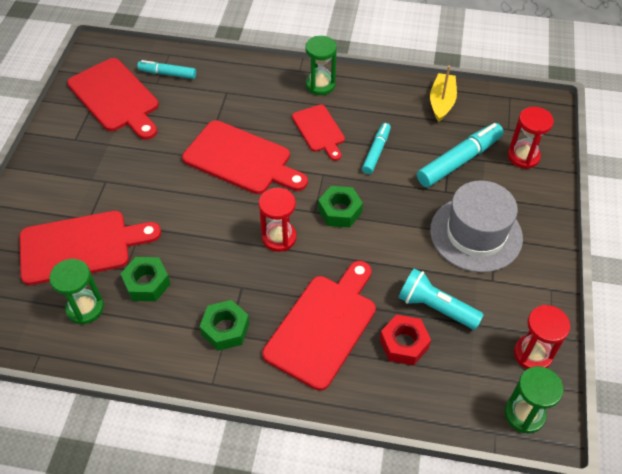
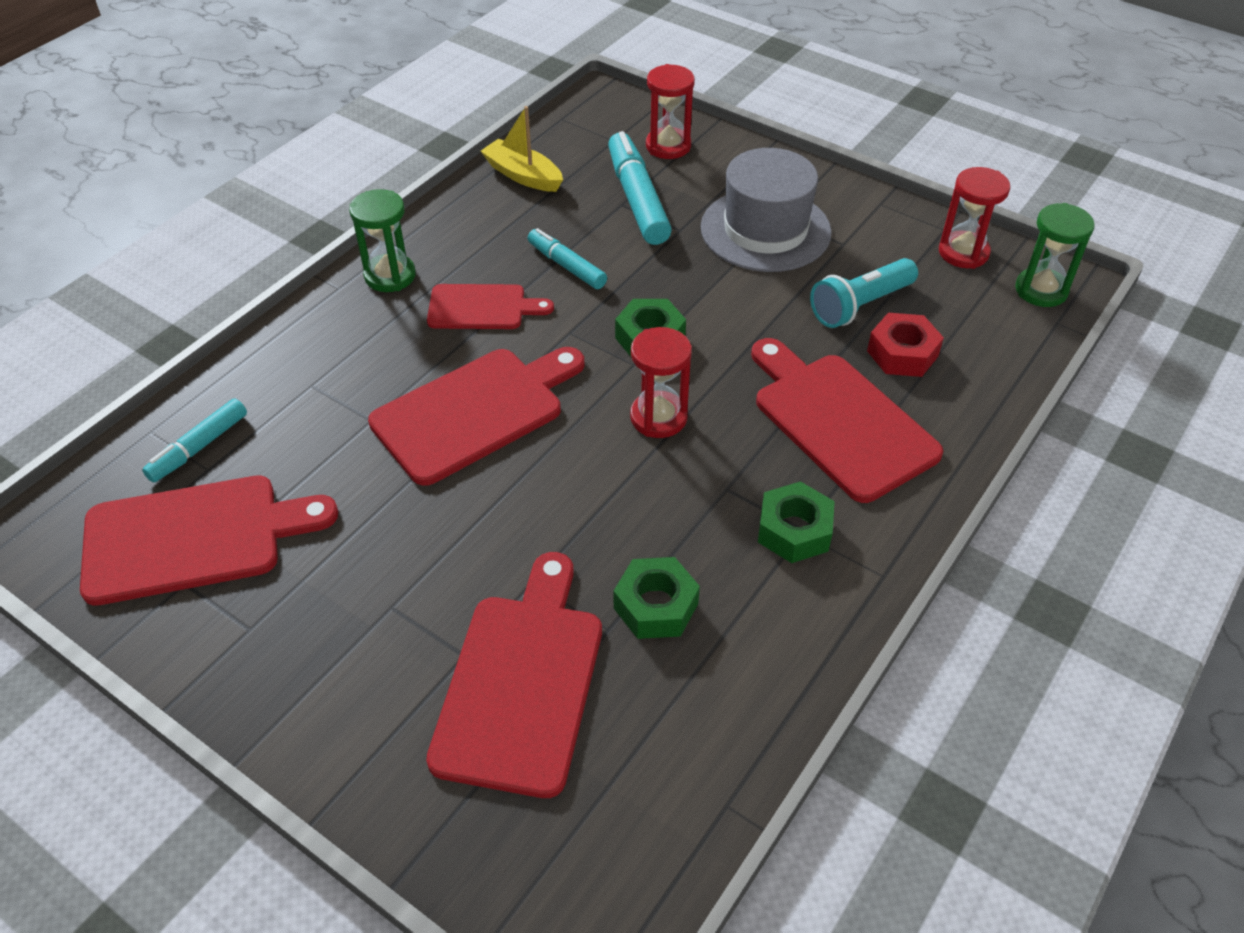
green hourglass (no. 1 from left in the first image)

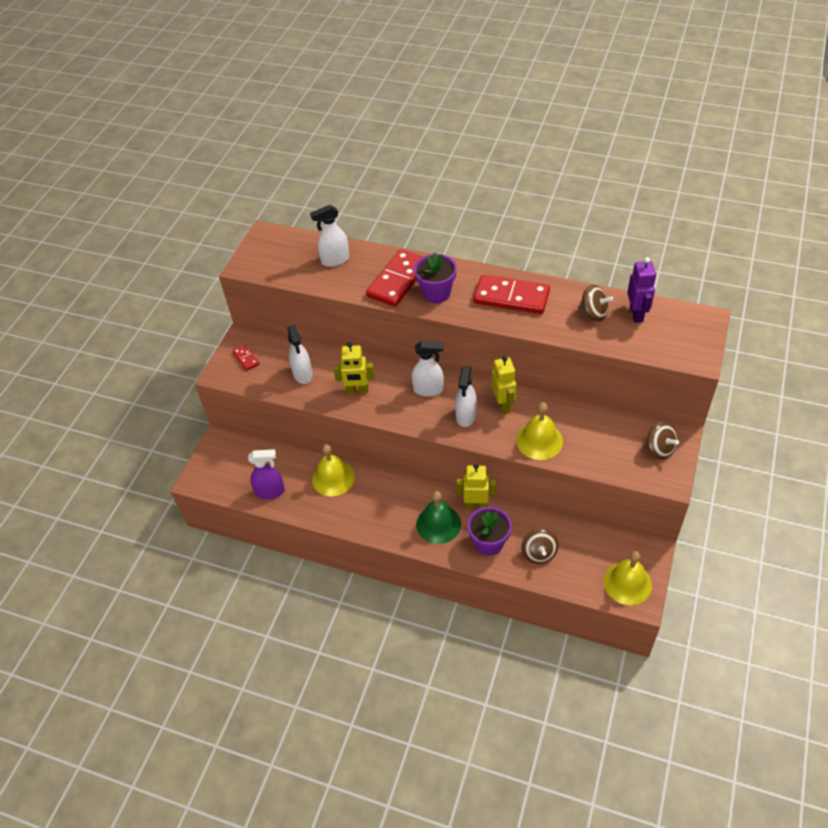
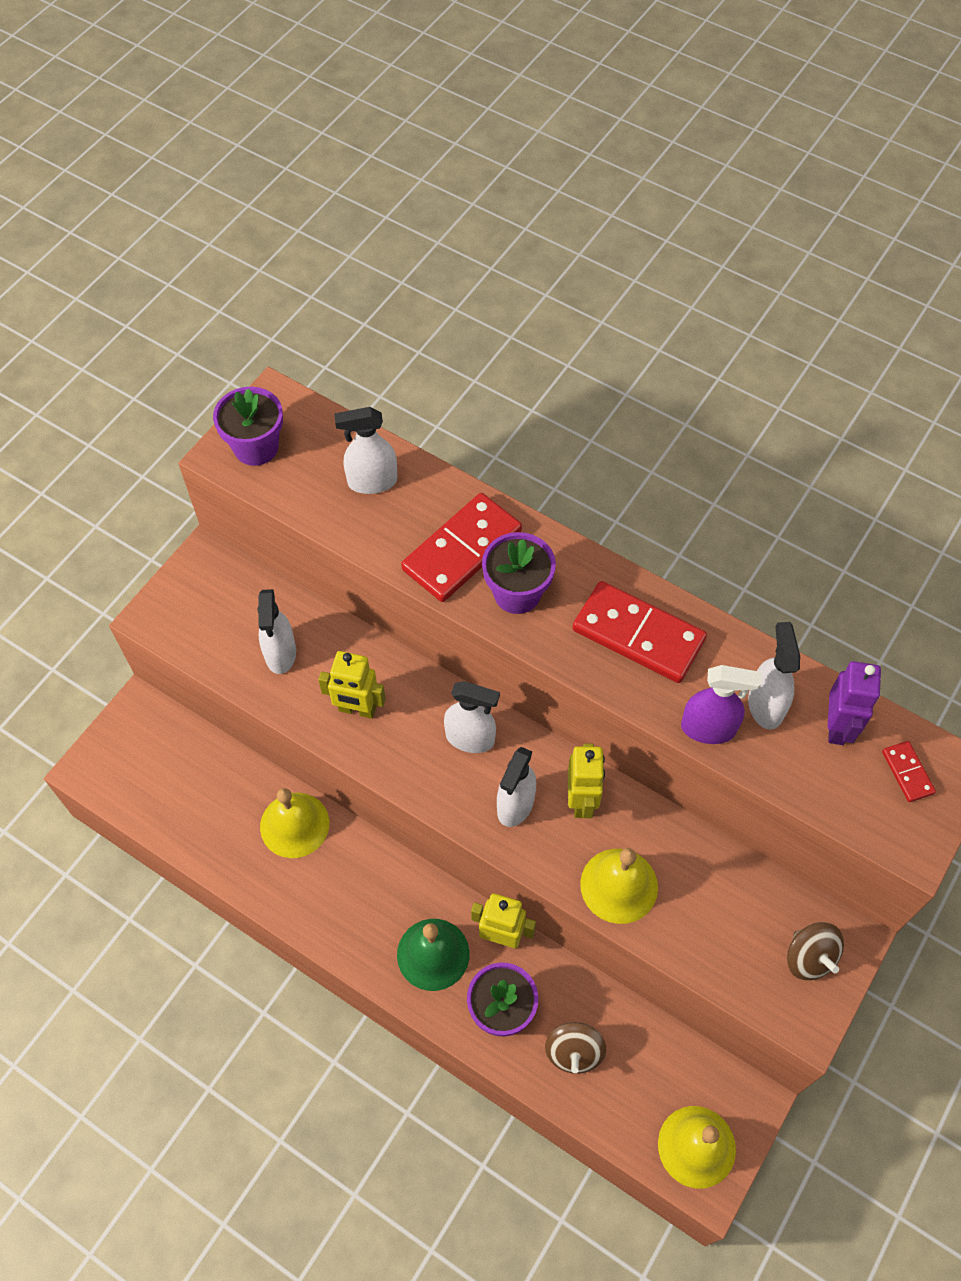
red domino (no. 3 from left)
purple spray bottle
white spray bottle (no. 5 from left)
purple flower pot (no. 1 from left)

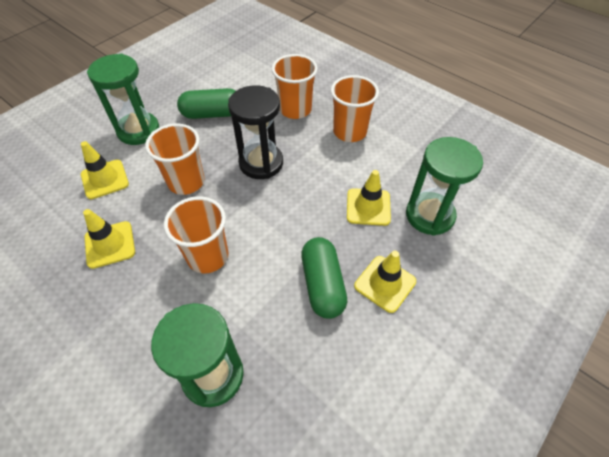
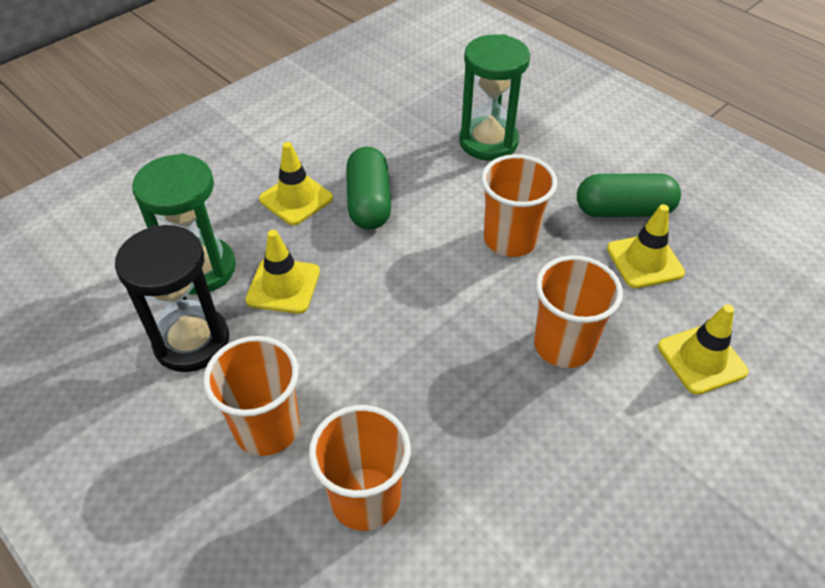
green hourglass (no. 1 from left in the first image)
green capsule (no. 2 from left)
black hourglass

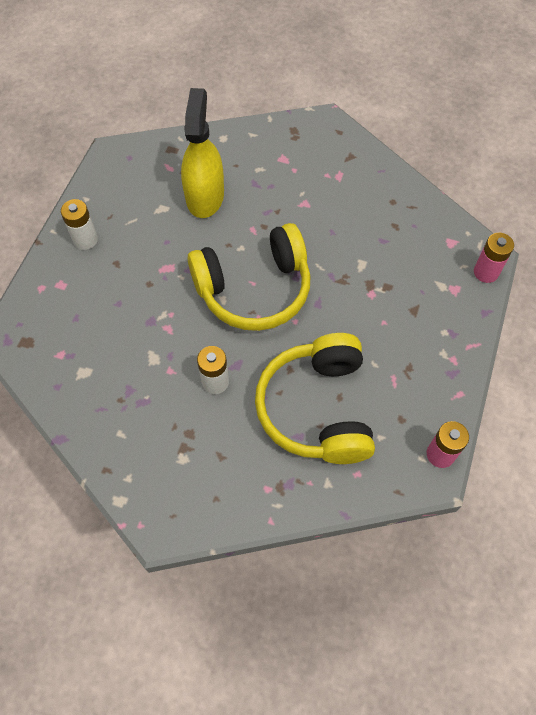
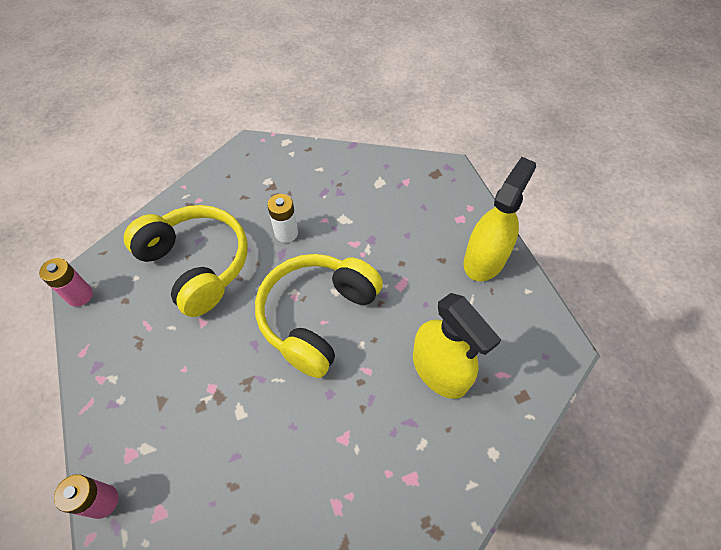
yellow spray bottle (no. 2 from left)

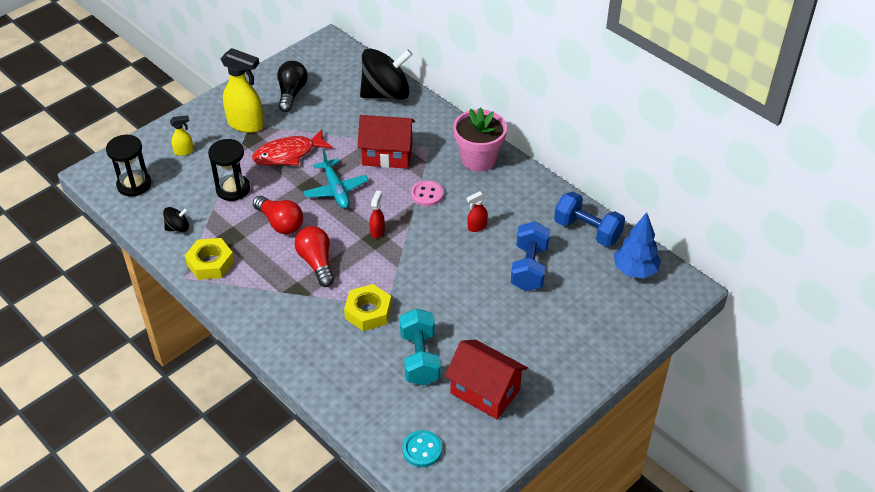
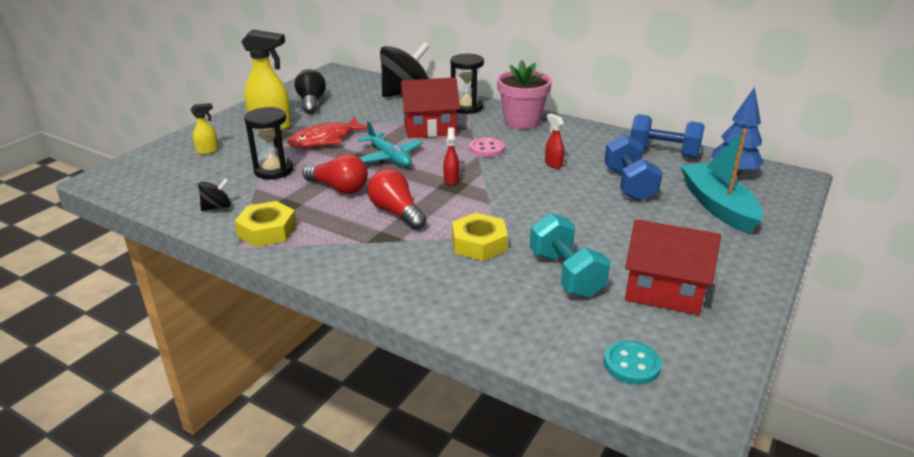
black hourglass (no. 2 from left)
red spray bottle (no. 2 from left)
turquoise boat

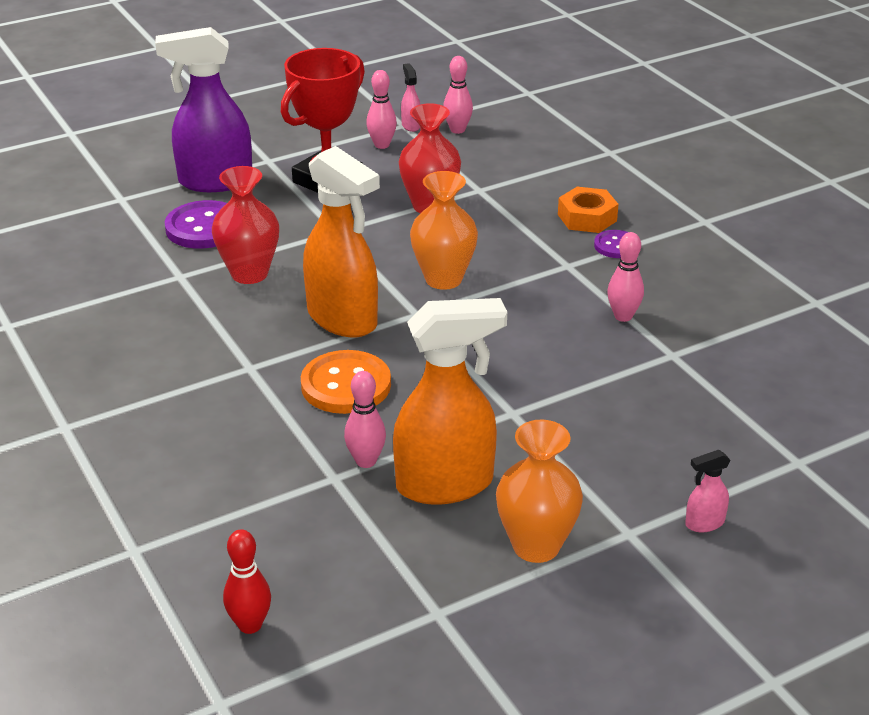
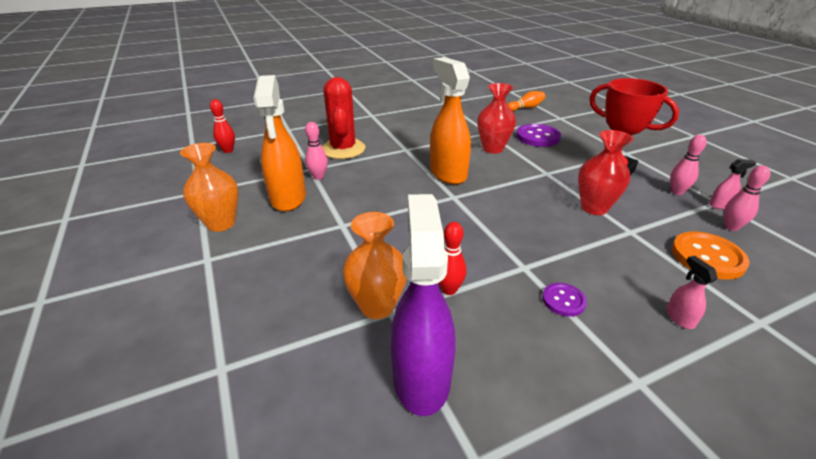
purple spray bottle
orange button
orange spray bottle (no. 2 from left)
orange vase (no. 2 from left)
orange nut
red bowling pin (no. 2 from left)
pink spray bottle (no. 1 from left)
red cactus
orange bowling pin

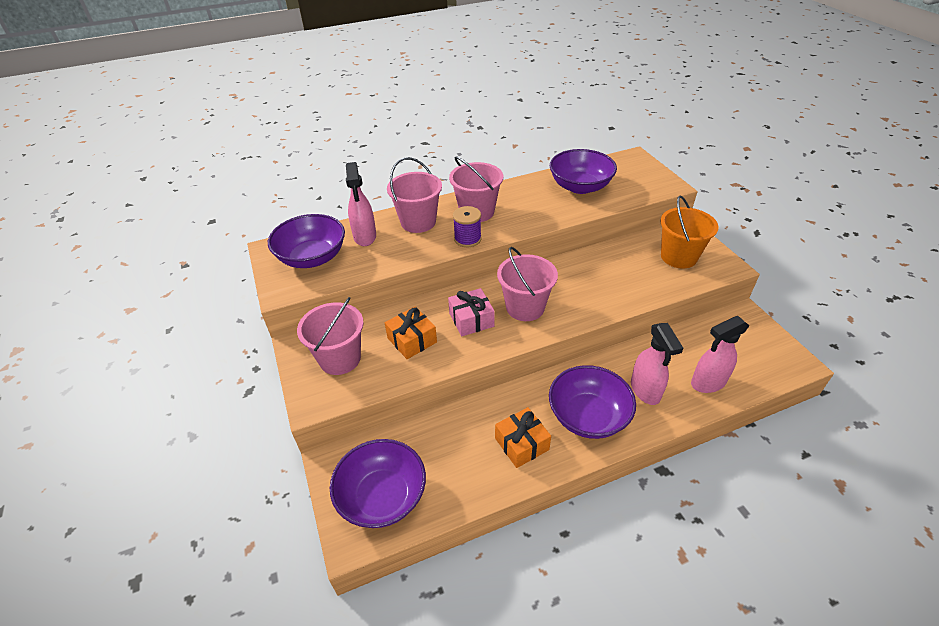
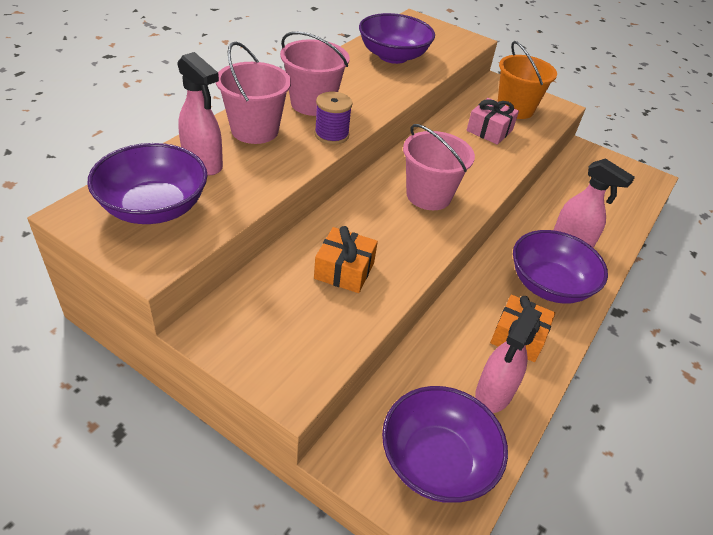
pink bucket (no. 1 from left in the first image)
pink gift
pink spray bottle (no. 2 from left)

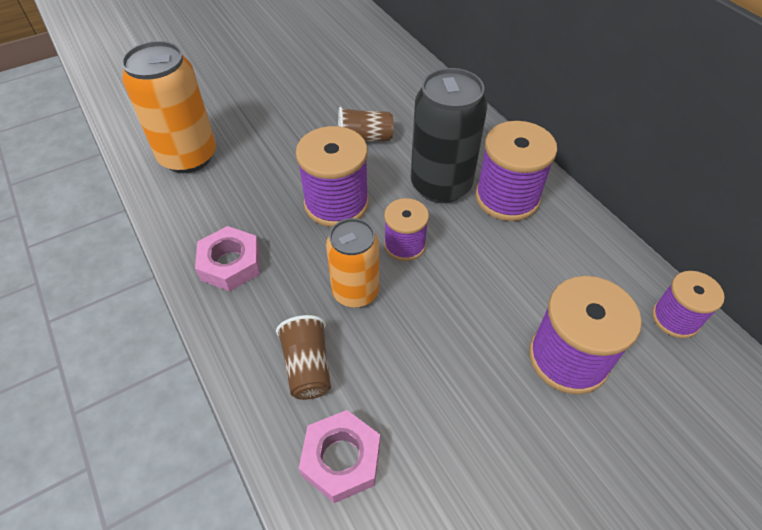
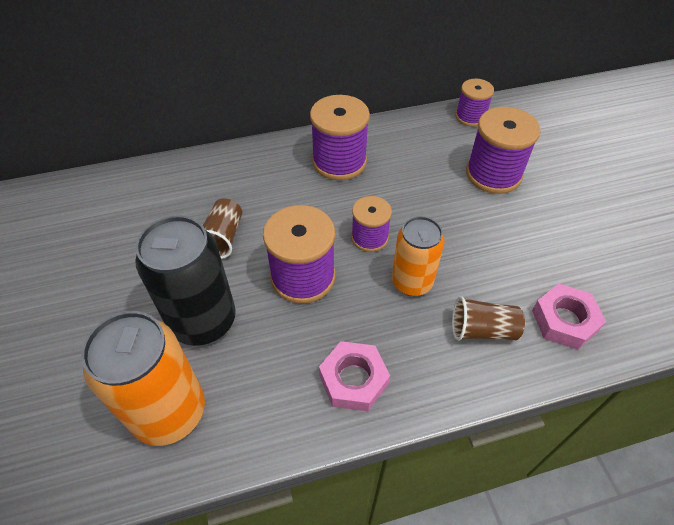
black can

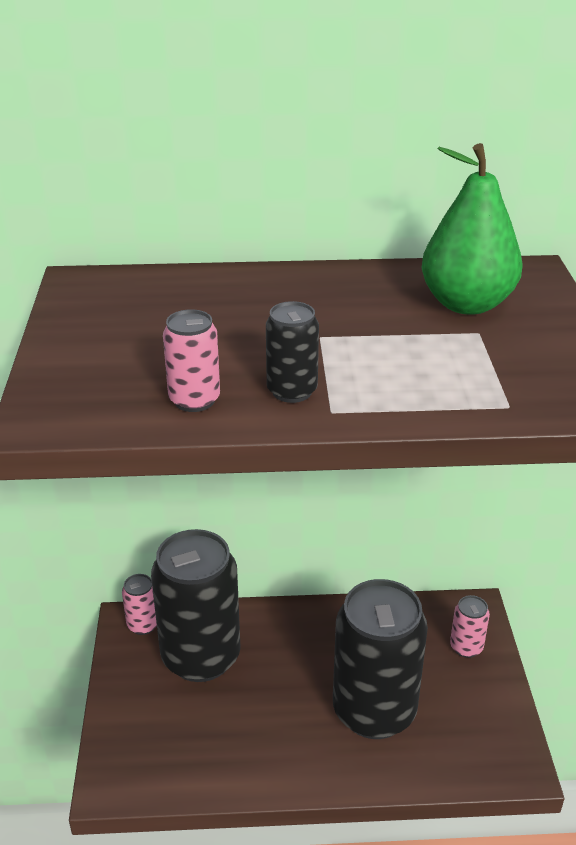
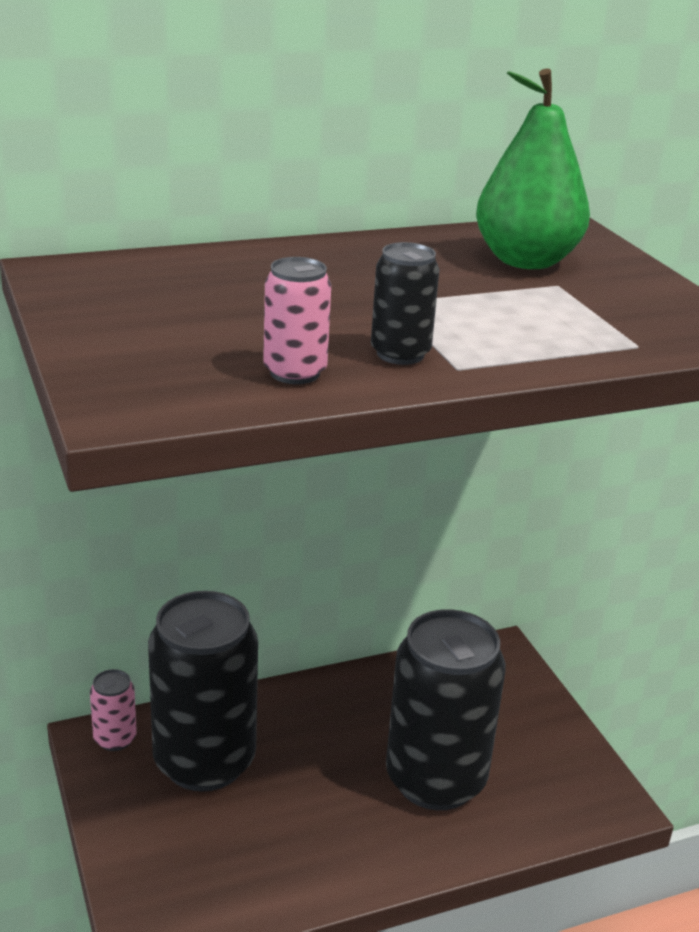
pink can (no. 3 from left in the first image)

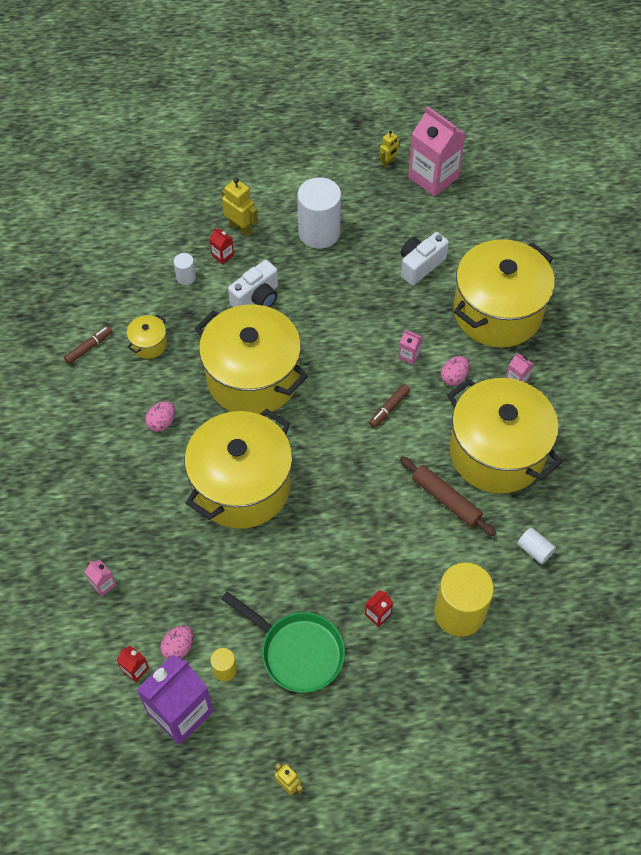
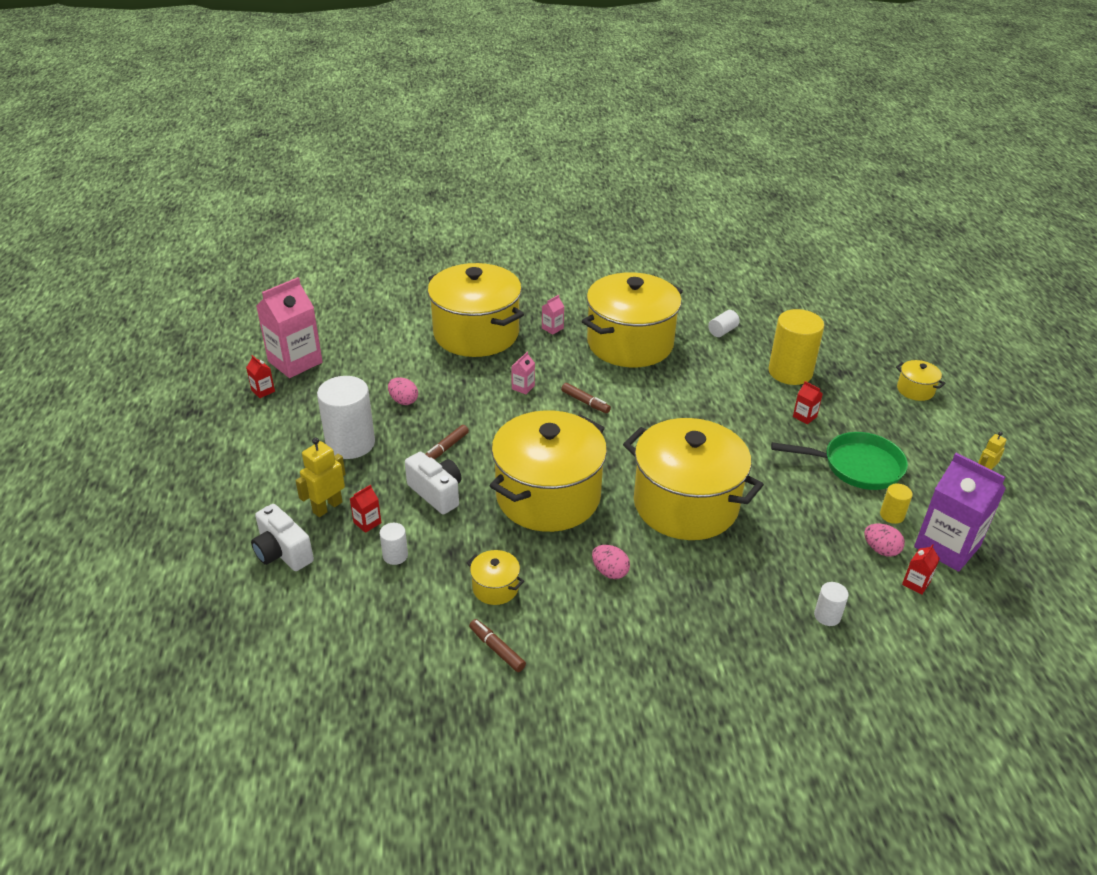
white cylinder (no. 4 from left)
green pan
red carton (no. 1 from left)
brown rolling pin
white camera (no. 1 from left)
pink egg (no. 1 from left)
brown marker (no. 1 from left)
yellow pot (no. 6 from left)

